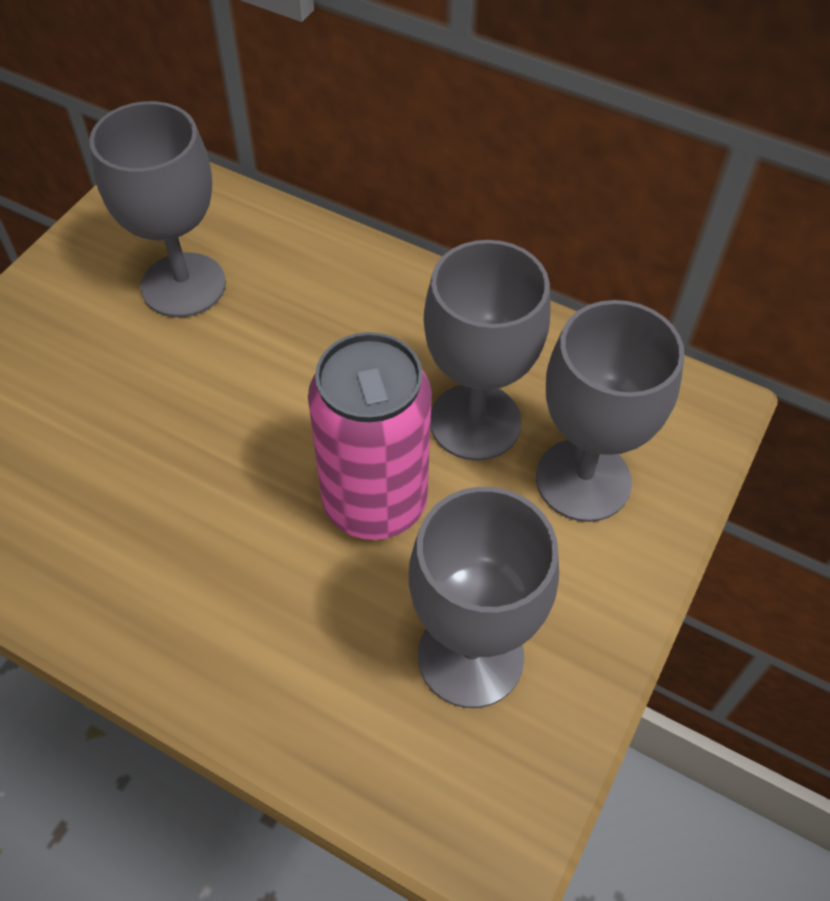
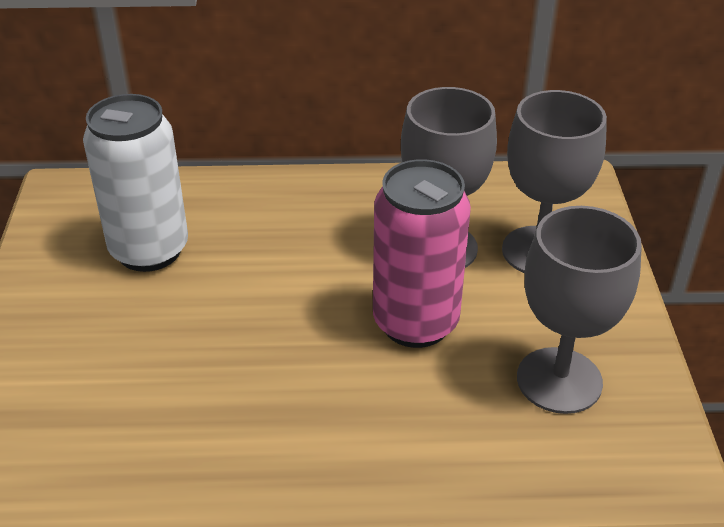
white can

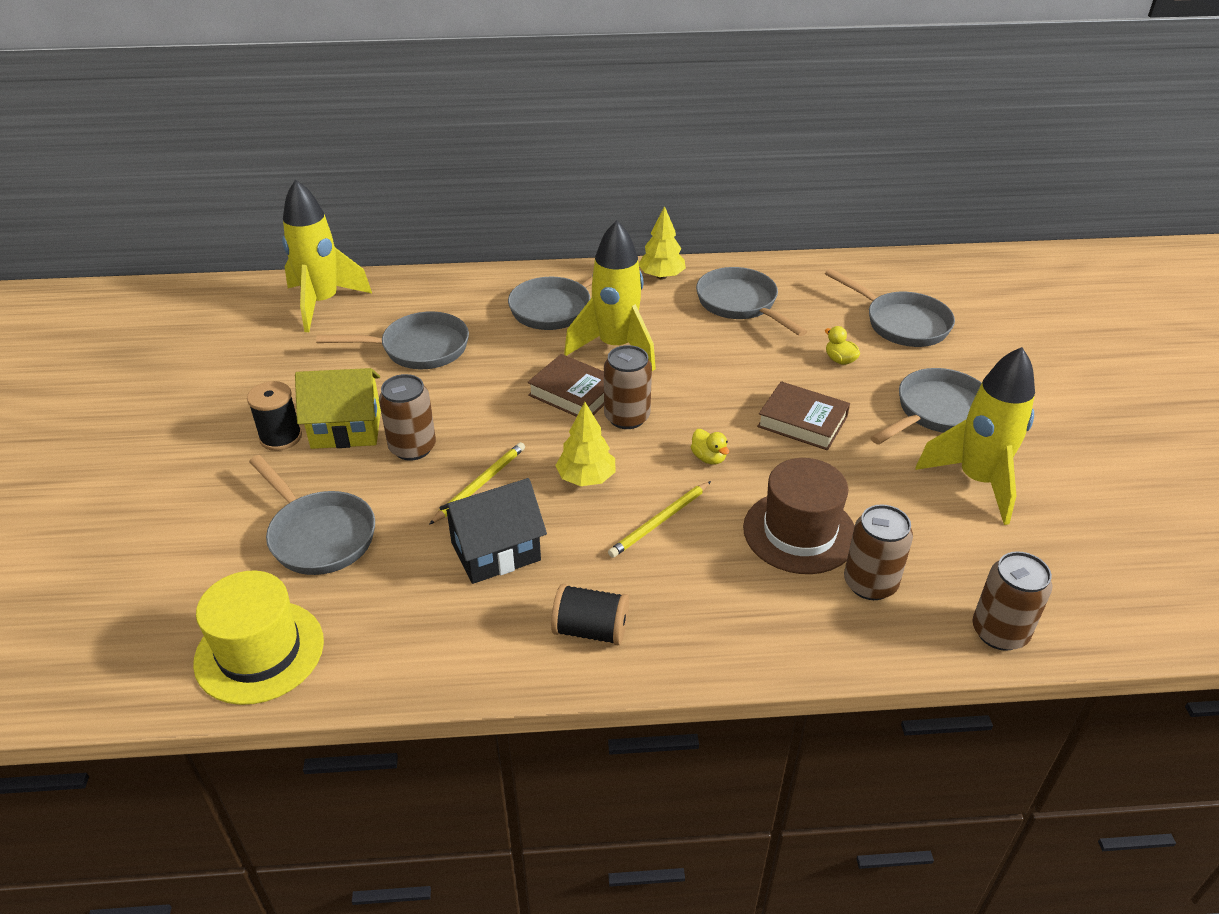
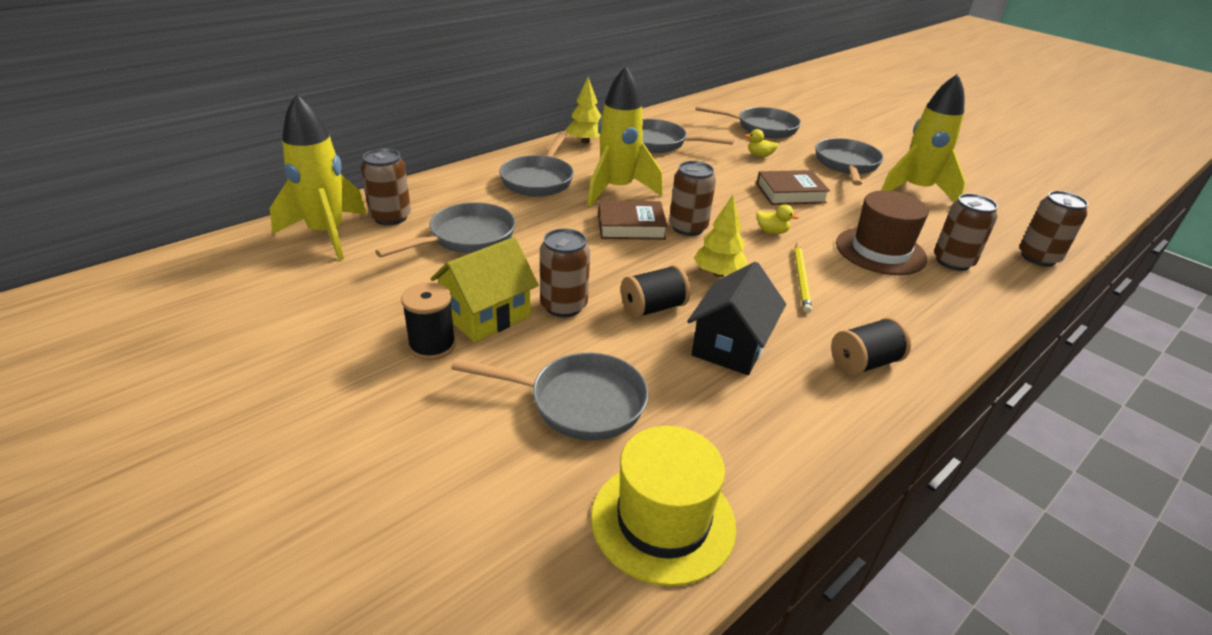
black spool (no. 2 from left)
brown can (no. 1 from left)

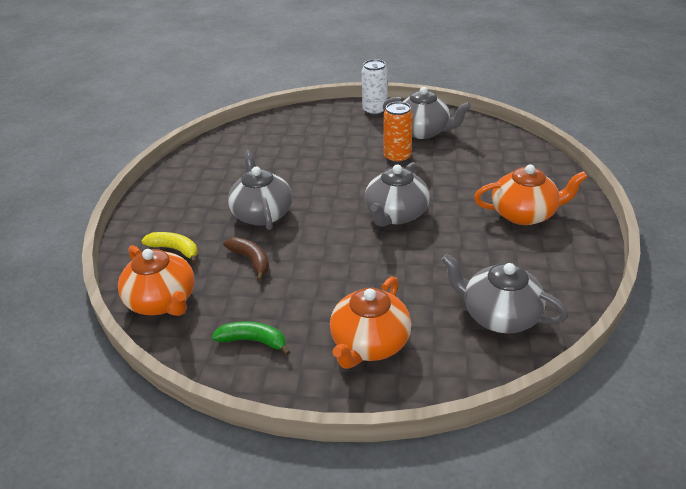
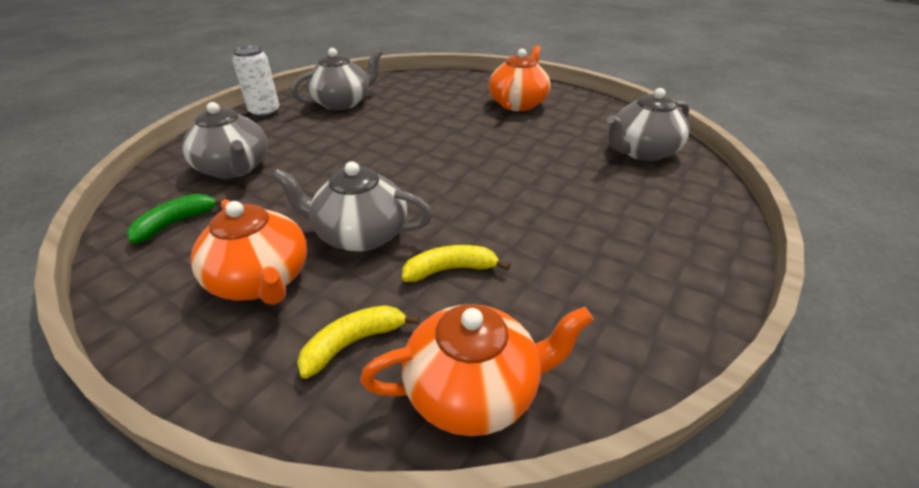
green banana
yellow banana (no. 2 from left)
orange teapot (no. 1 from left)
grey teapot (no. 1 from left)
orange can

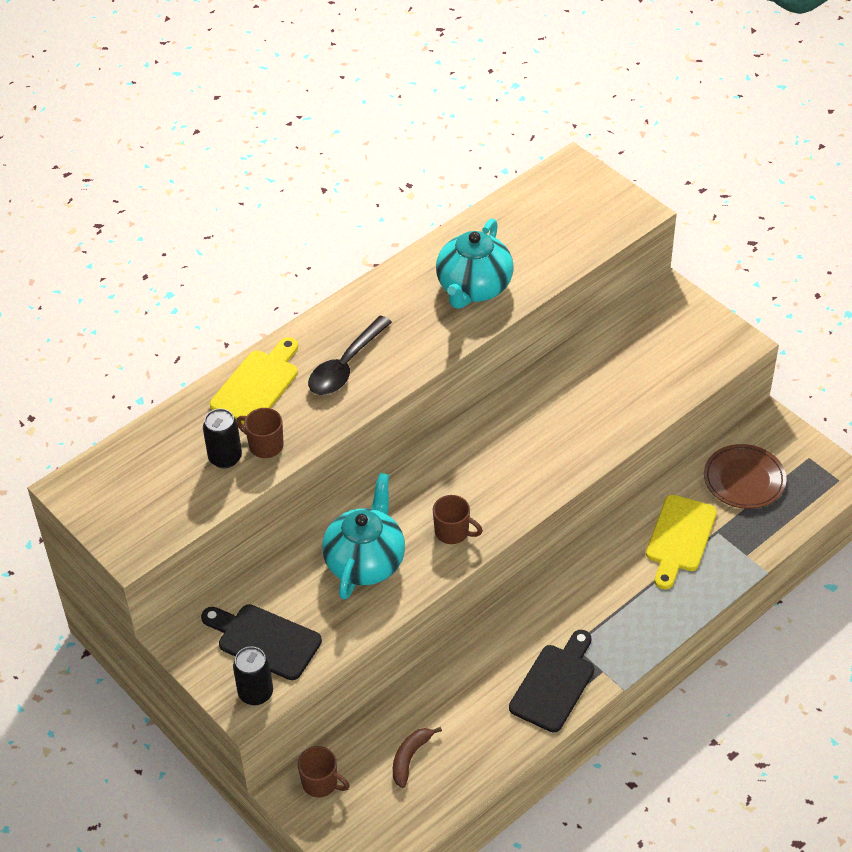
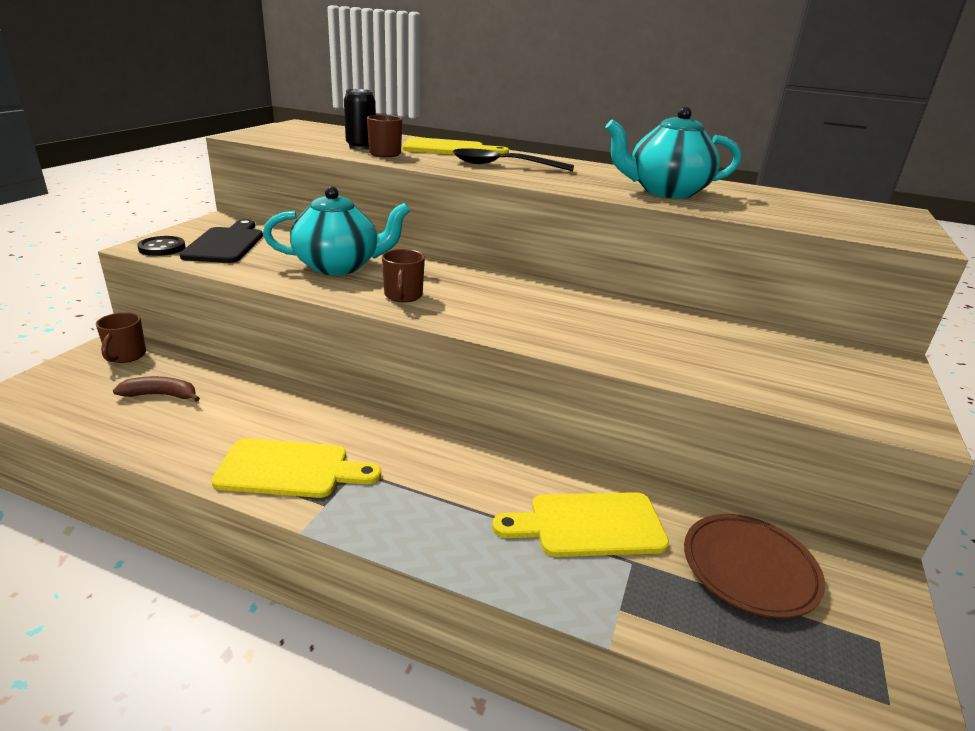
black button
yellow cutting board (no. 1 from left)

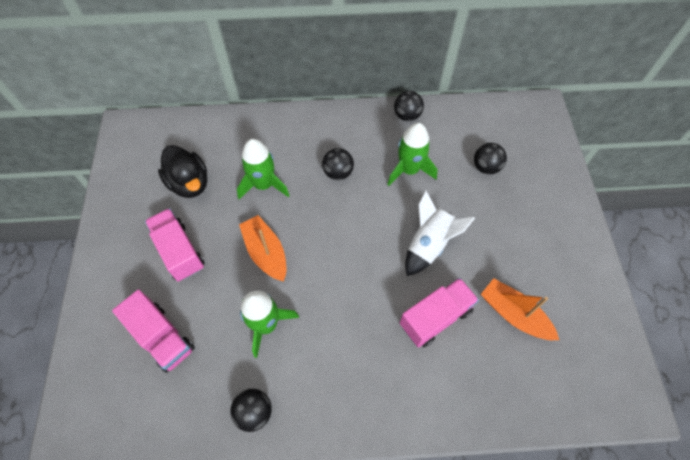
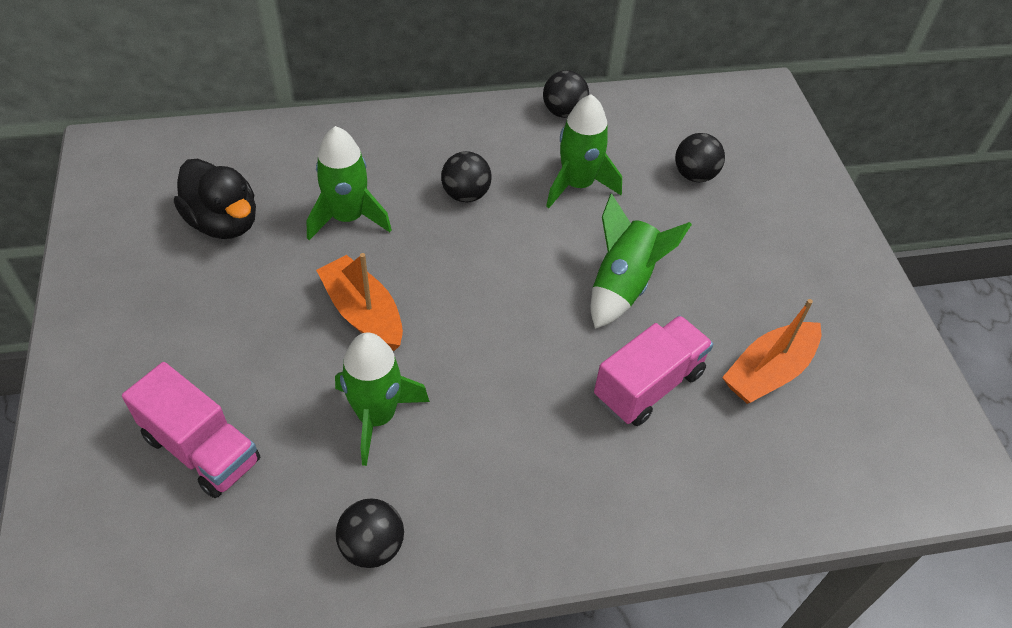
pink truck (no. 2 from left in the first image)
green rocket (no. 4 from left)
orange boat (no. 2 from left)

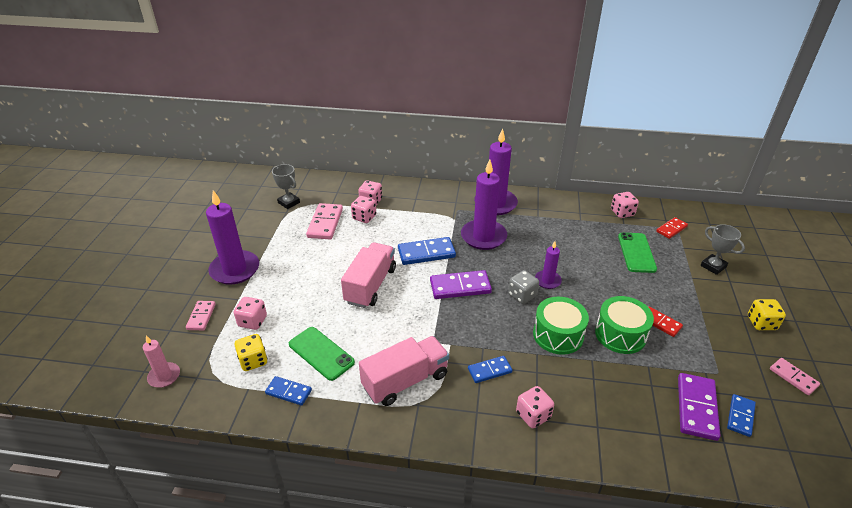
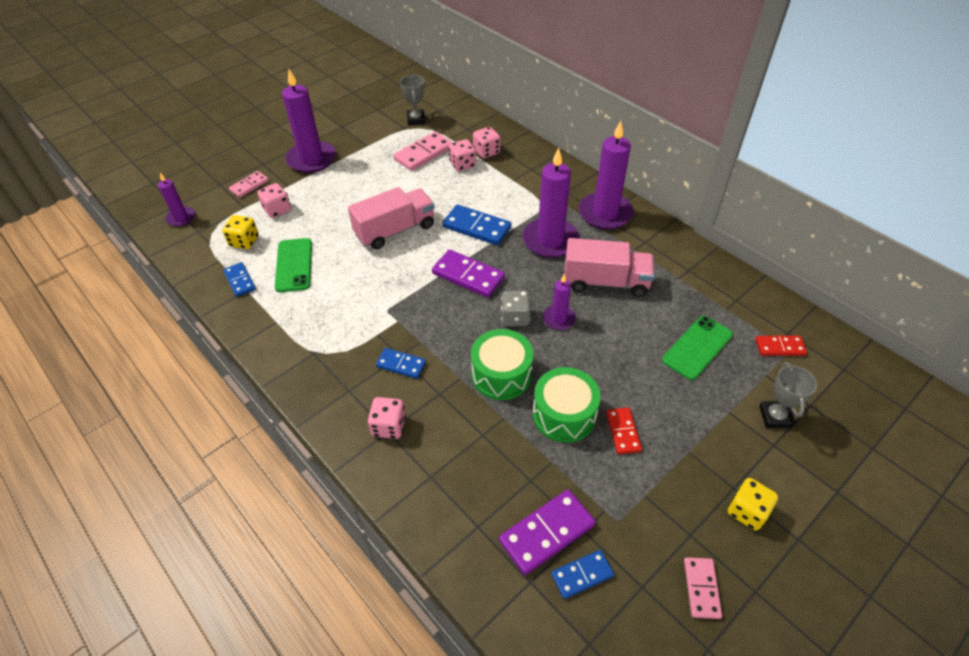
purple candle (no. 1 from left)
pink truck (no. 2 from left)
pink dice (no. 5 from left in the first image)

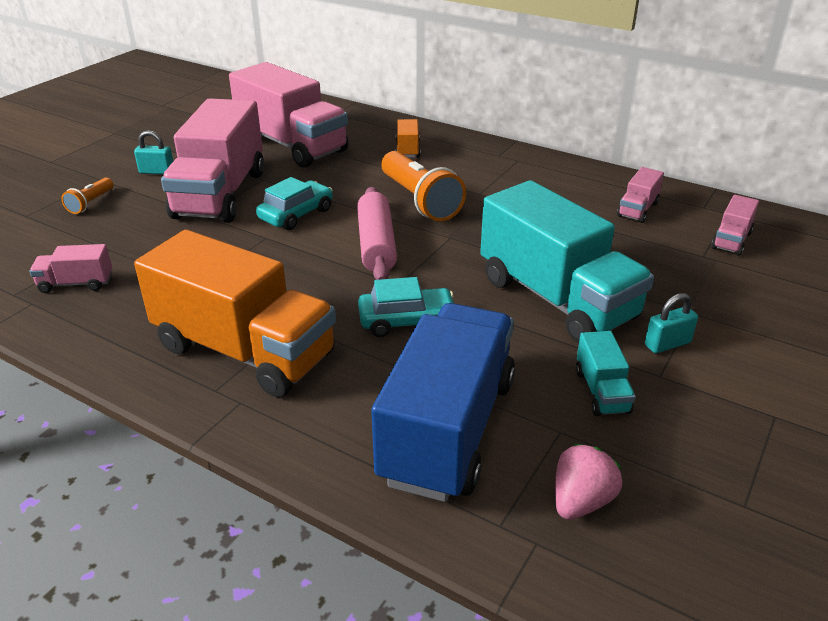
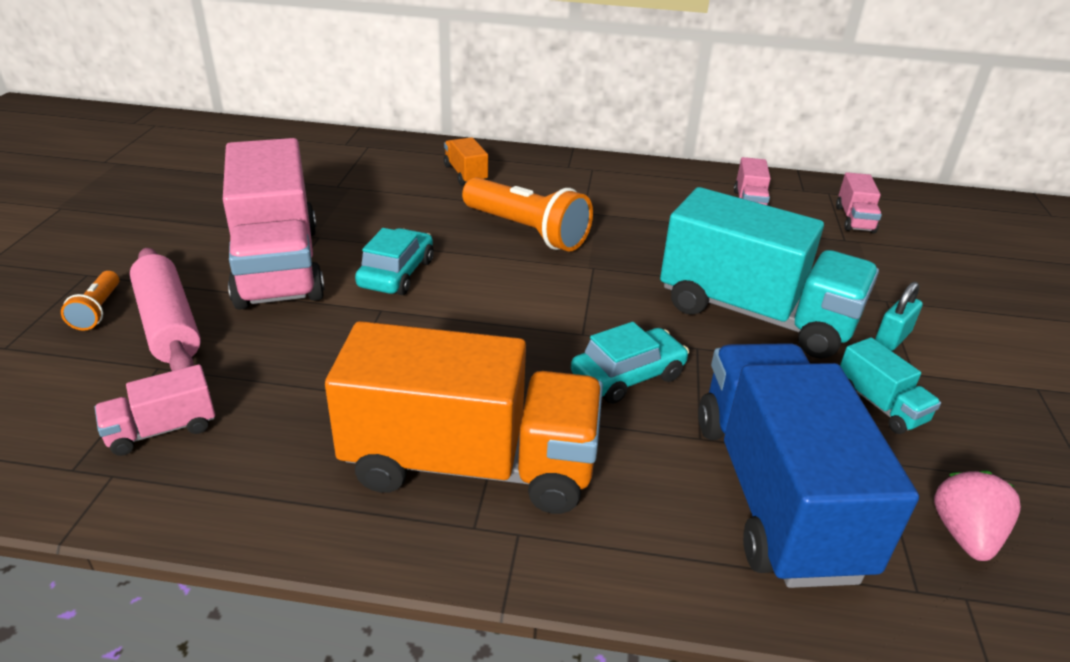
turquoise padlock (no. 1 from left in the first image)
pink truck (no. 3 from left in the first image)
pink rolling pin

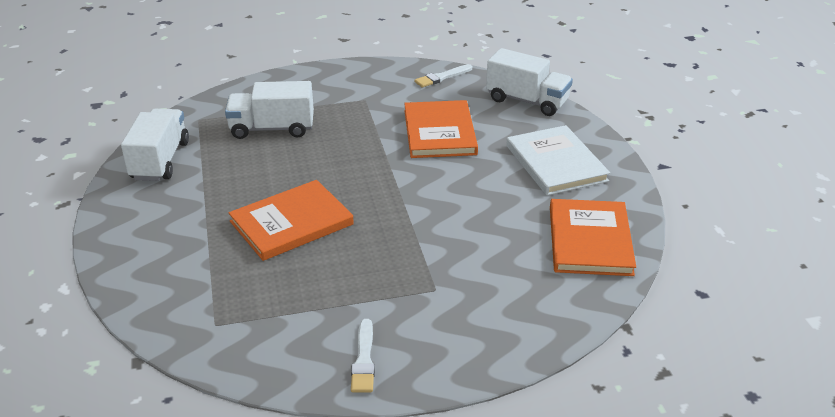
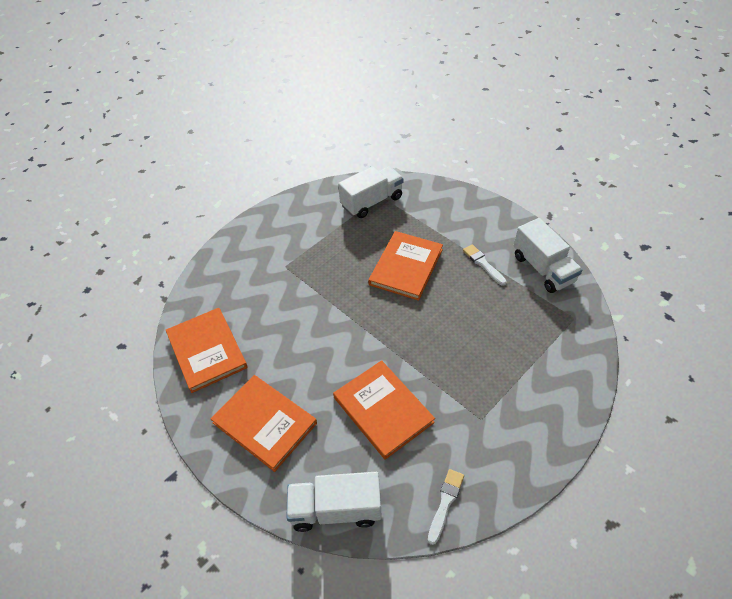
white truck (no. 2 from left)
white brush (no. 2 from left)
orange book (no. 2 from left)

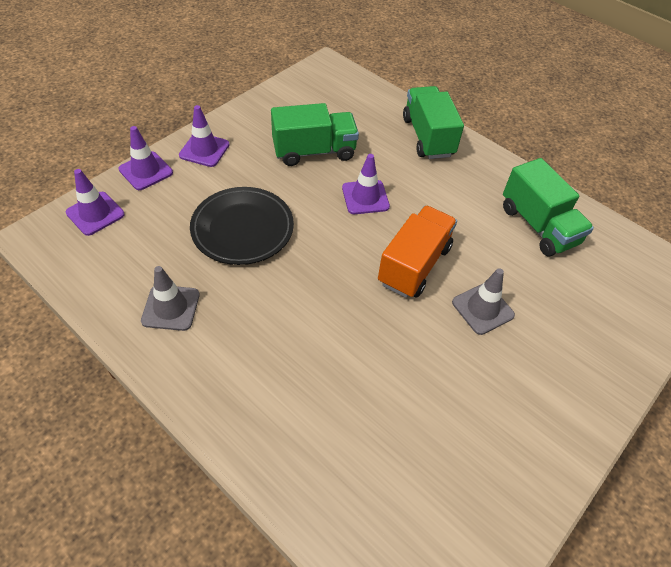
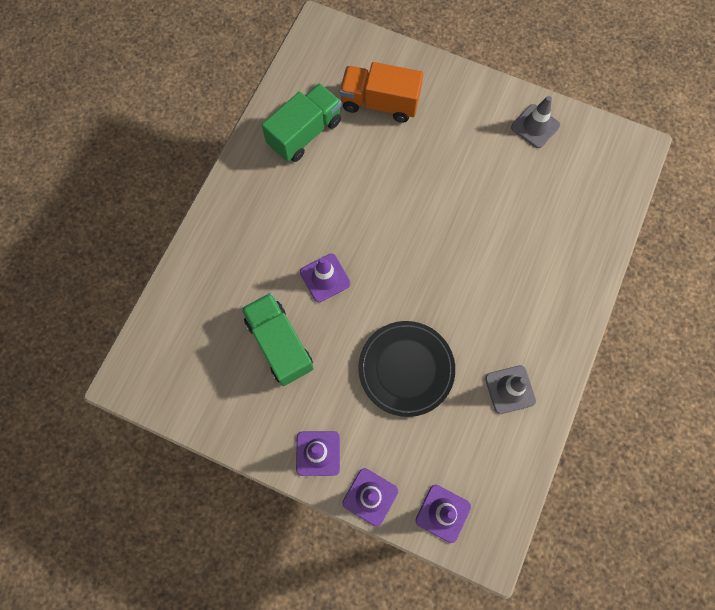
orange truck
green truck (no. 2 from left in the first image)
grey traffic cone (no. 2 from left)

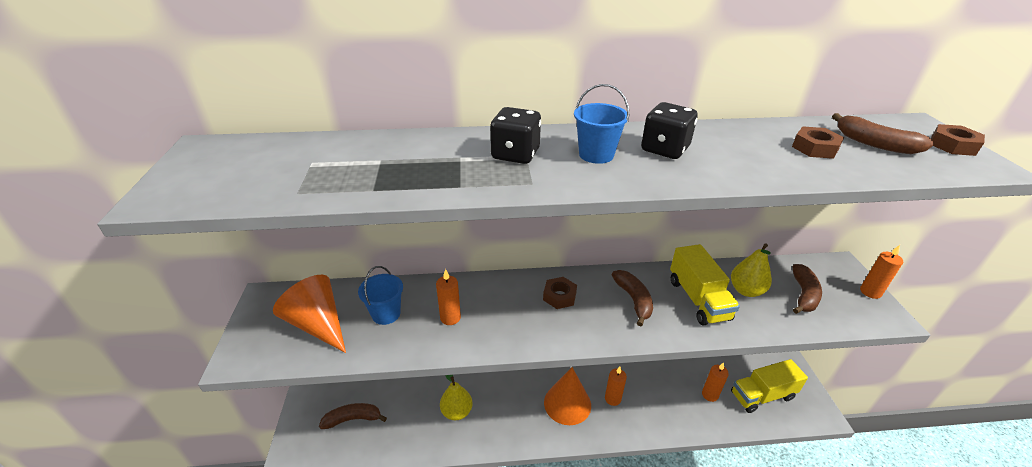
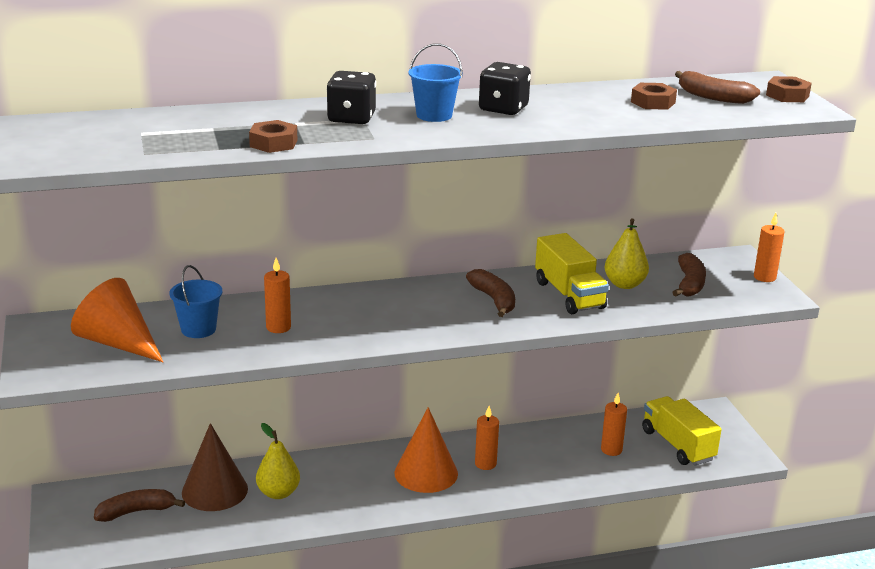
brown nut (no. 1 from left)
yellow truck (no. 2 from left)
brown cone

